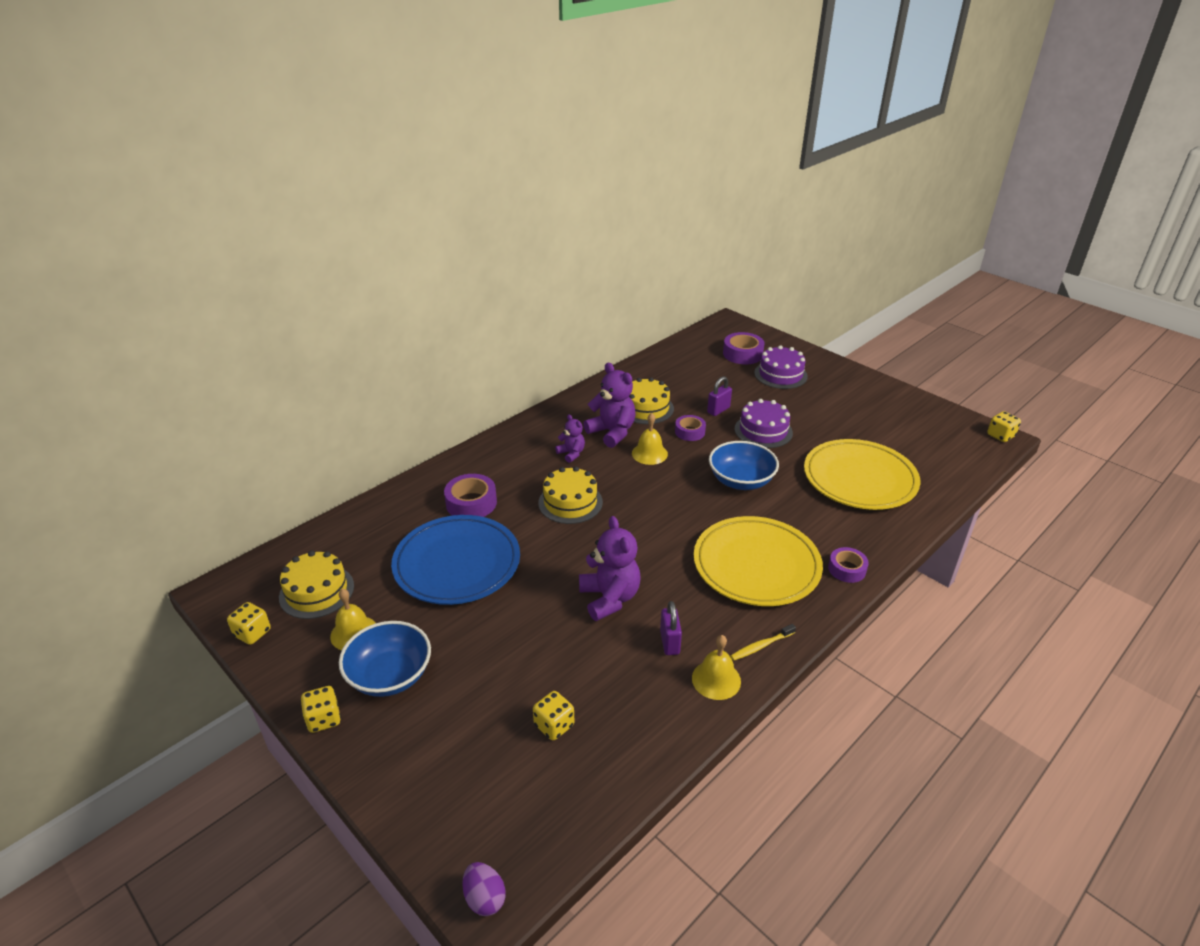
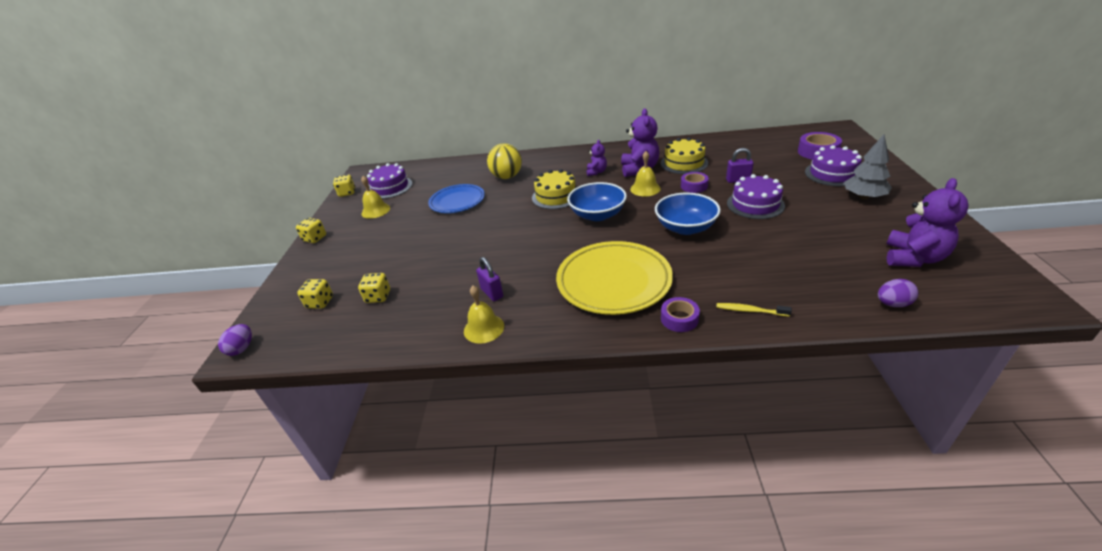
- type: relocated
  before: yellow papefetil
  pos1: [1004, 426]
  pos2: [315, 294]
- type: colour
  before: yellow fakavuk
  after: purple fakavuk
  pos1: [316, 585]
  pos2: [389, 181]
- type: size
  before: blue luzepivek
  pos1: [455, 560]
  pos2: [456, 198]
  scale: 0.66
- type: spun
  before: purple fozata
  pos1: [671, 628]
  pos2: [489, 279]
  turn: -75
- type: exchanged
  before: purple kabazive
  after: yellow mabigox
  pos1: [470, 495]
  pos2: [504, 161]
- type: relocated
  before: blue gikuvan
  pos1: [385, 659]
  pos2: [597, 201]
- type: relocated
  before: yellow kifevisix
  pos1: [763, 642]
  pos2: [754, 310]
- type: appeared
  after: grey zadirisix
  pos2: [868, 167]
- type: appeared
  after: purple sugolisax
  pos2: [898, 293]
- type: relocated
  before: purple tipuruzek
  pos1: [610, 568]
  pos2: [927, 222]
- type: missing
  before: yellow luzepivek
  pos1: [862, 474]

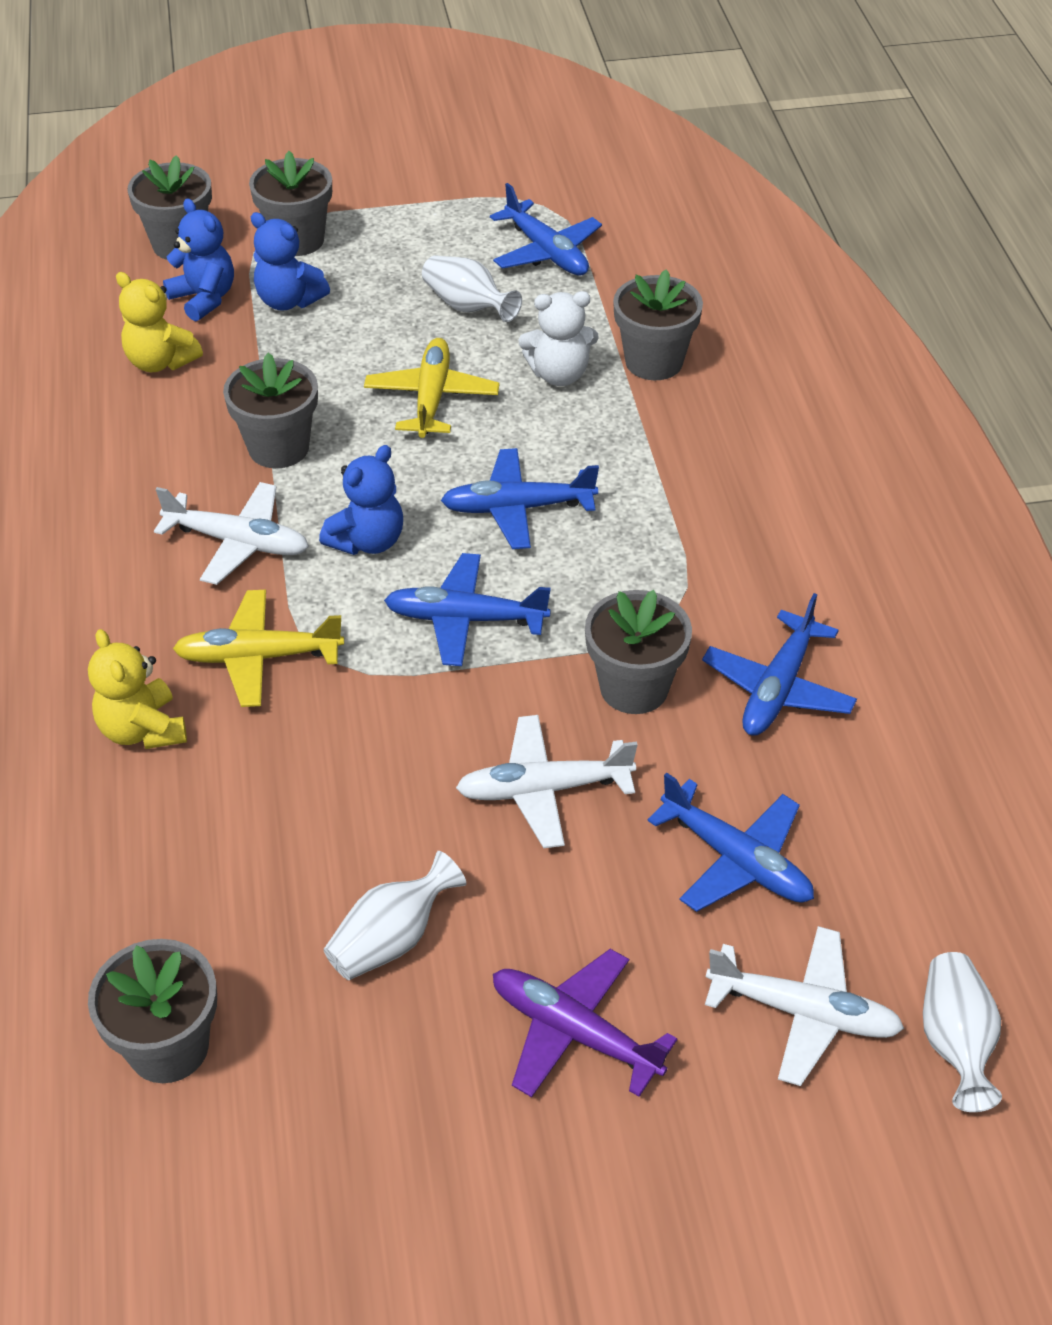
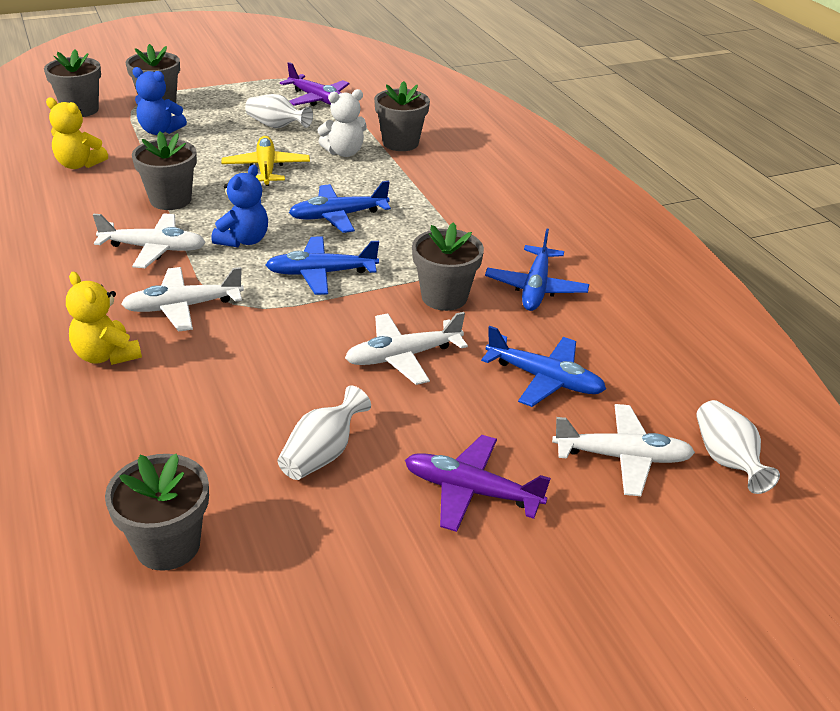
- type: colour
  before: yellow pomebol
  after: white pomebol
  pos1: [258, 648]
  pos2: [182, 299]
- type: colour
  before: blue pomebol
  after: purple pomebol
  pos1: [546, 229]
  pos2: [314, 84]
- type: missing
  before: blue tipuruzek
  pos1: [198, 259]

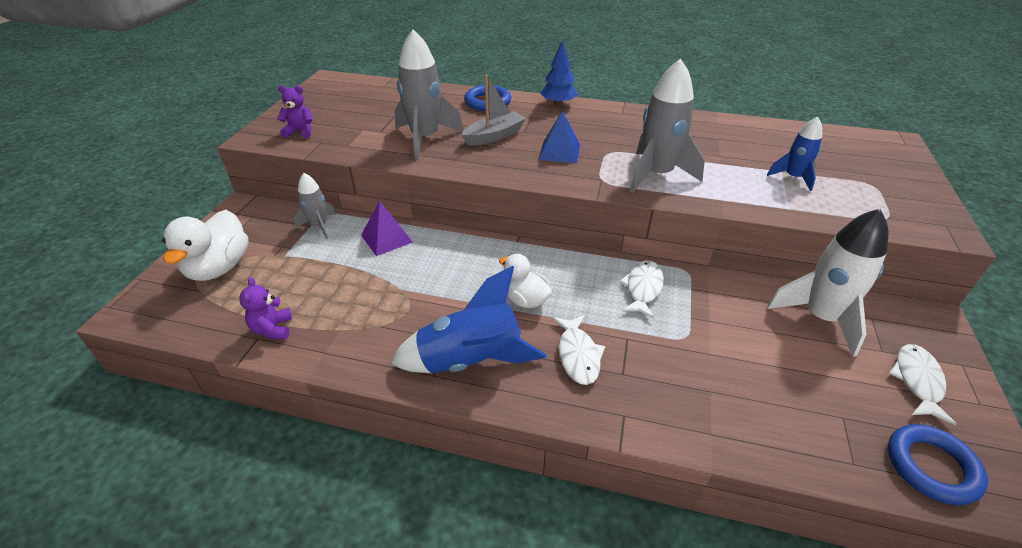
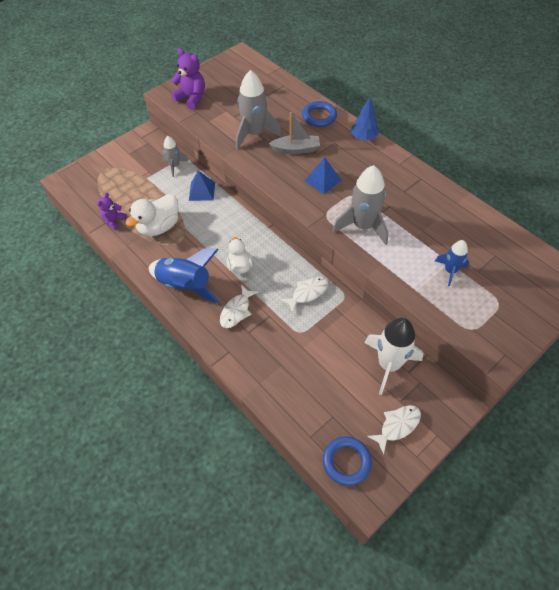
- type: relocated
  before: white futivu
  pos1: [205, 245]
  pos2: [152, 215]
- type: size
  before: purple tipuruzek
  pos1: [295, 111]
  pos2: [188, 79]
  scale: 1.6
- type: colour
  before: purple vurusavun
  after: blue vurusavun
  pos1: [387, 228]
  pos2: [202, 186]

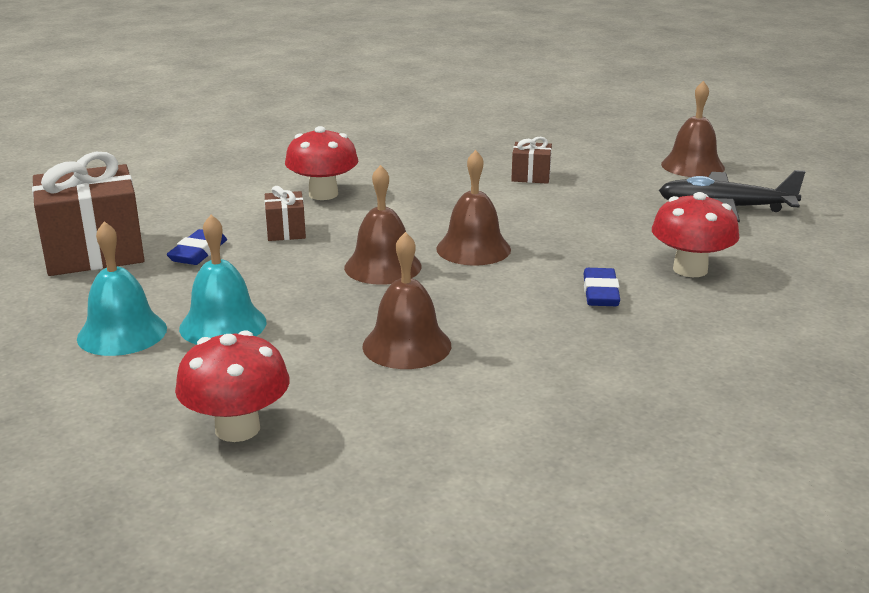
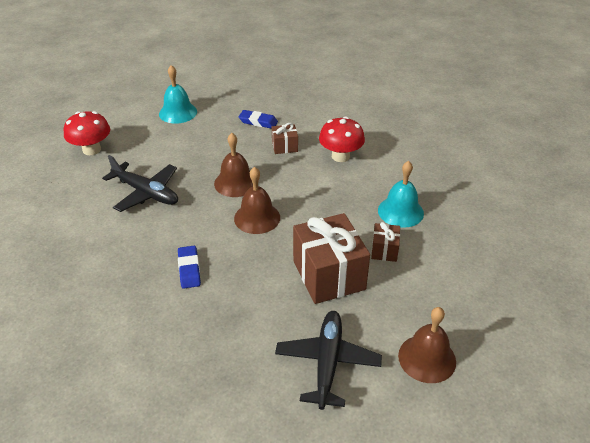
- type: exchanged
  before: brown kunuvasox
  after: black pomebol
  pos1: [406, 300]
  pos2: [140, 183]
- type: spun
  before: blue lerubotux
  pos1: [601, 287]
  pos2: [189, 267]
  turn: 75
- type: relocated
  before: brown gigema
  pos1: [88, 214]
  pos2: [331, 258]
- type: relocated
  before: turquoise kunuvasox
  pos1: [222, 280]
  pos2: [401, 194]
- type: missing
  before: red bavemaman
  pos1: [696, 234]

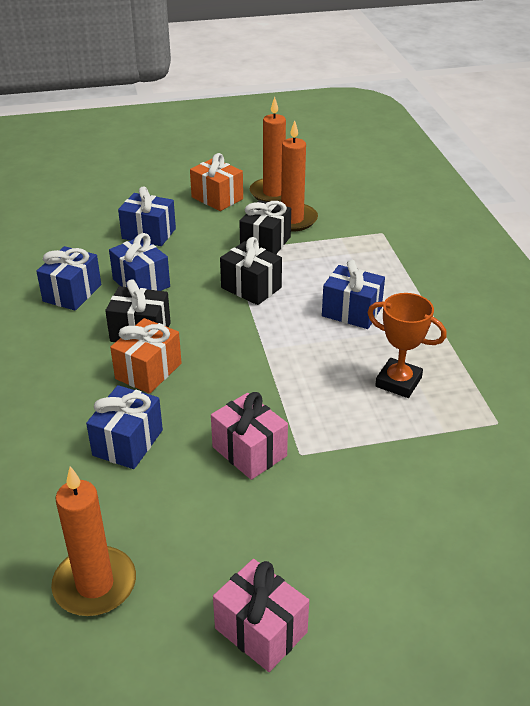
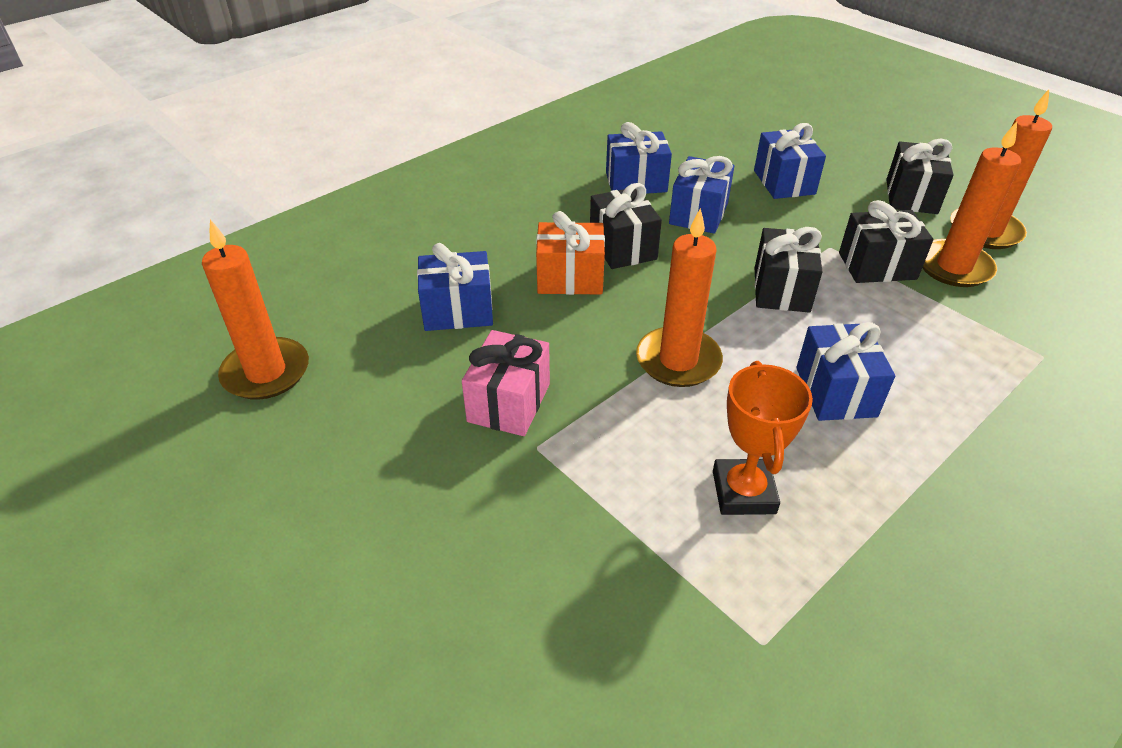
- type: appeared
  after: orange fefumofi
  pos2: [679, 297]
- type: colour
  before: orange gigema
  after: black gigema
  pos1: [216, 182]
  pos2: [920, 176]
- type: missing
  before: pink gigema
  pos1: [261, 615]

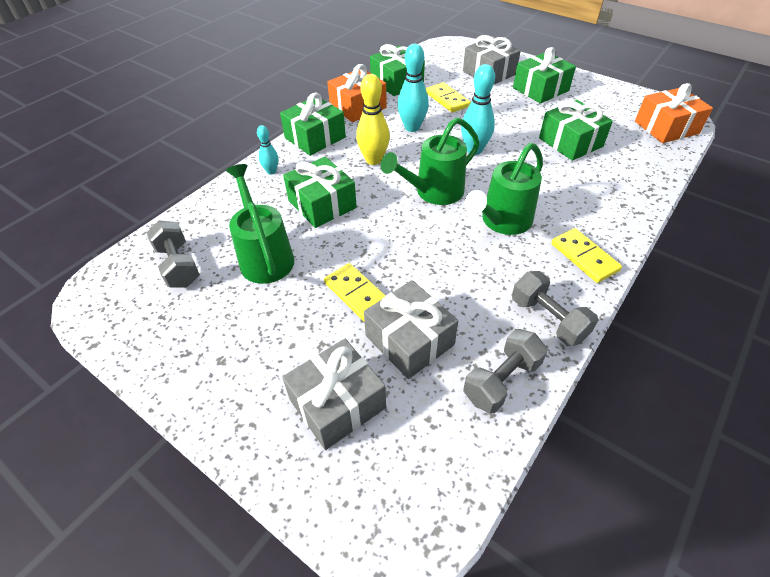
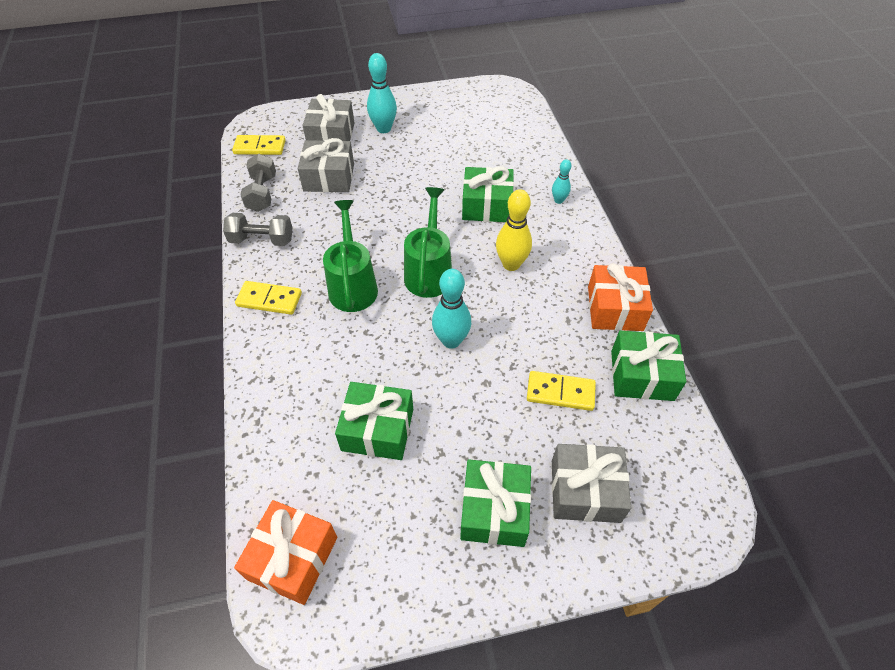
- type: relocated
  before: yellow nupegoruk
  pos1: [355, 292]
  pos2: [259, 145]
- type: relocated
  before: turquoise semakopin
  pos1: [413, 88]
  pos2: [382, 93]
- type: missing
  before: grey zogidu
  pos1: [173, 254]
- type: missing
  before: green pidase
  pos1: [260, 224]
- type: missing
  before: green gigema
  pos1: [313, 124]

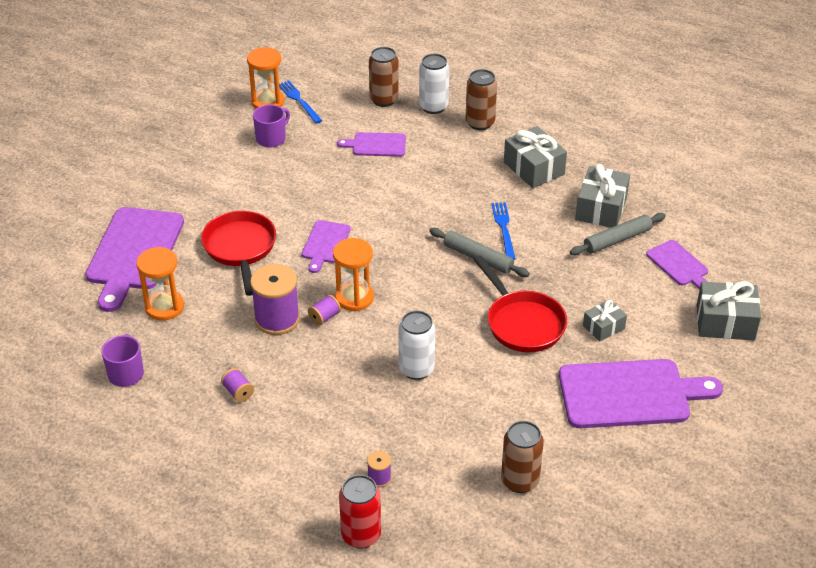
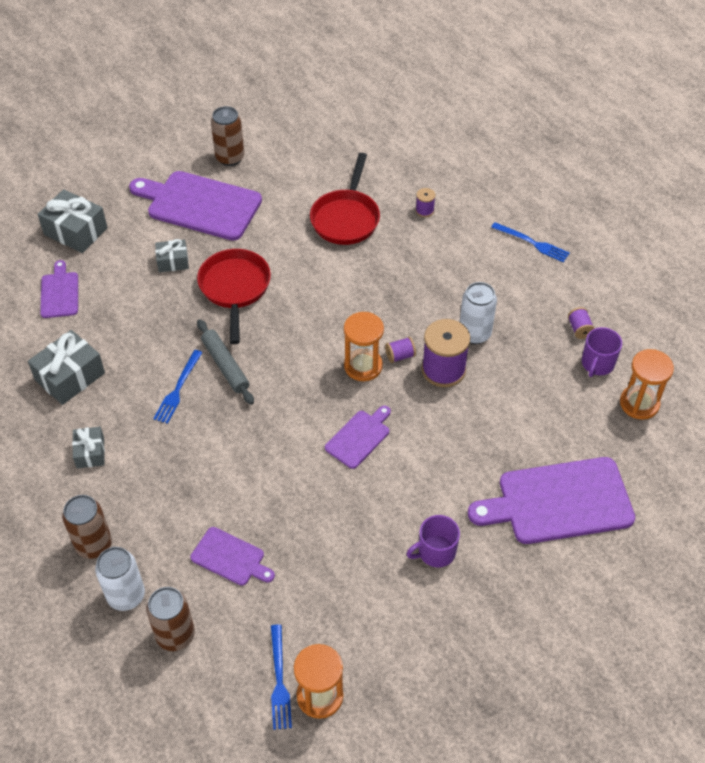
- type: size
  before: grey gigema
  pos1: [535, 157]
  pos2: [88, 448]
  scale: 0.59
- type: relocated
  before: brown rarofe
  pos1: [522, 457]
  pos2: [227, 136]
- type: relocated
  before: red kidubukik
  pos1: [238, 253]
  pos2: [345, 199]
- type: relocated
  before: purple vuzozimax
  pos1: [271, 126]
  pos2: [433, 541]
- type: relocated
  before: white rarofe
  pos1: [416, 345]
  pos2: [478, 313]
- type: spun
  before: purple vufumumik
  pos1: [135, 259]
  pos2: [551, 500]
  turn: -135
- type: appeared
  after: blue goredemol
  pos2: [530, 242]
- type: relocated
  before: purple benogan
  pos1: [237, 385]
  pos2: [581, 323]
- type: relocated
  before: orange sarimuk
  pos1: [160, 284]
  pos2: [647, 384]
- type: missing
  before: red rarofe
  pos1: [360, 512]
- type: missing
  before: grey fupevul
  pos1: [618, 234]

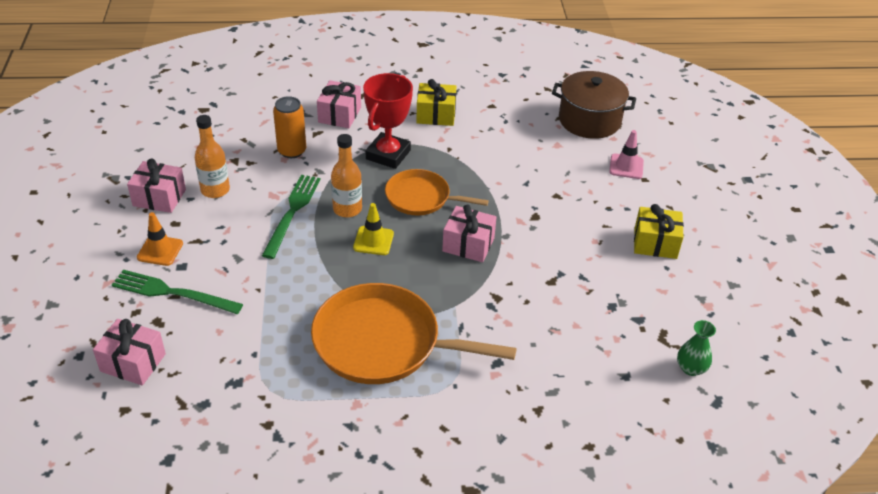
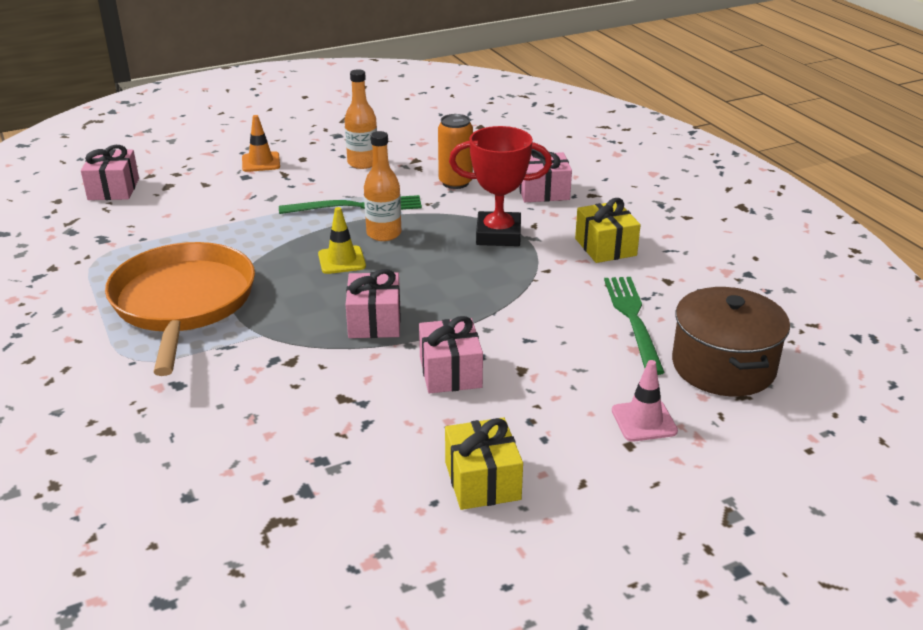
- type: relocated
  before: pink gigema
  pos1: [156, 186]
  pos2: [451, 354]
- type: relocated
  before: green goredemol
  pos1: [177, 292]
  pos2: [634, 326]
- type: missing
  before: orange kidubukik
  pos1: [437, 192]
- type: missing
  before: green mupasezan
  pos1: [696, 348]

